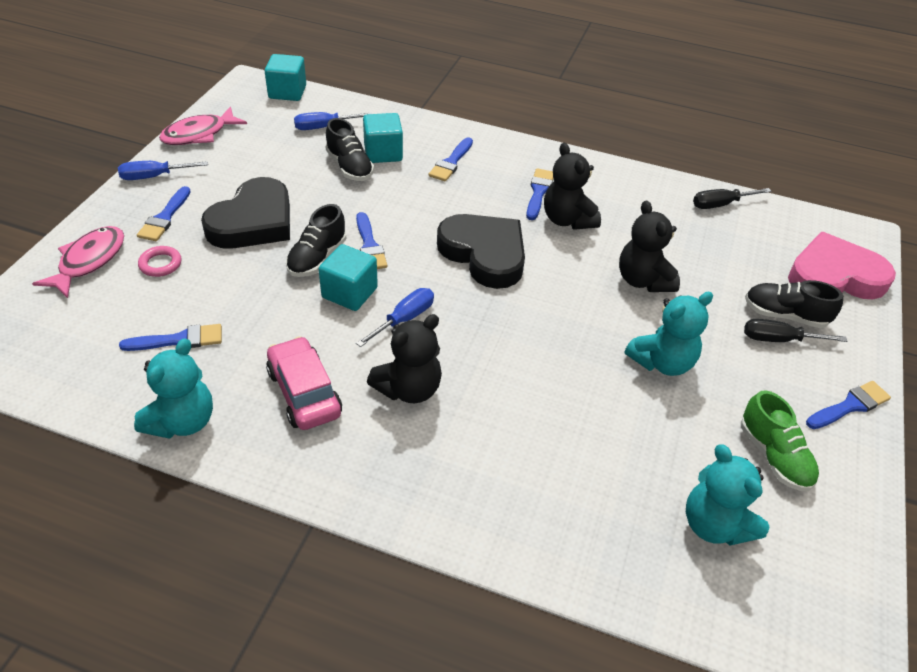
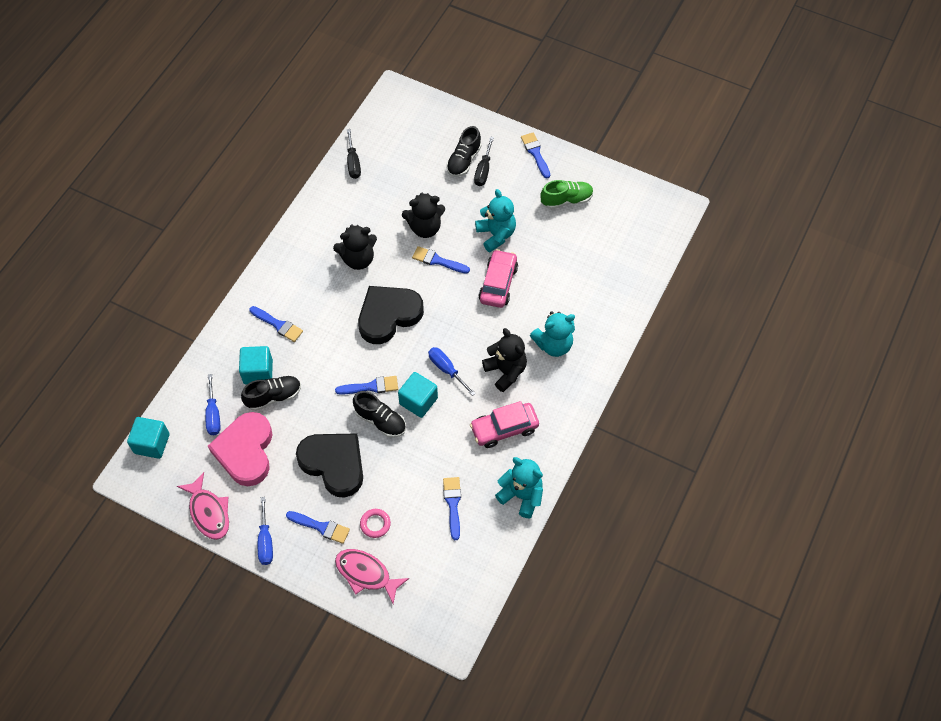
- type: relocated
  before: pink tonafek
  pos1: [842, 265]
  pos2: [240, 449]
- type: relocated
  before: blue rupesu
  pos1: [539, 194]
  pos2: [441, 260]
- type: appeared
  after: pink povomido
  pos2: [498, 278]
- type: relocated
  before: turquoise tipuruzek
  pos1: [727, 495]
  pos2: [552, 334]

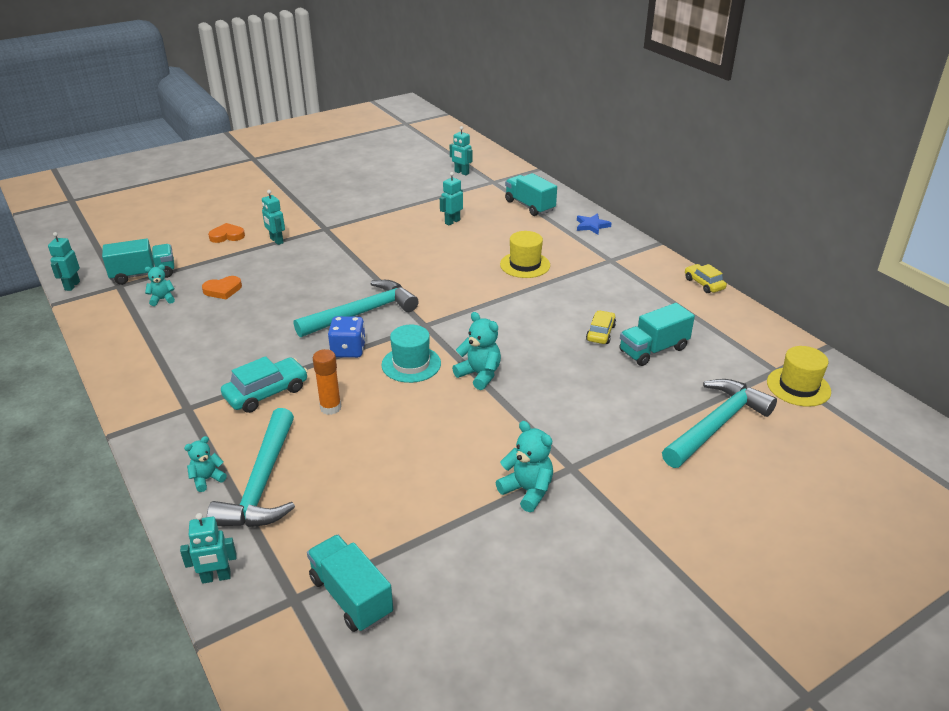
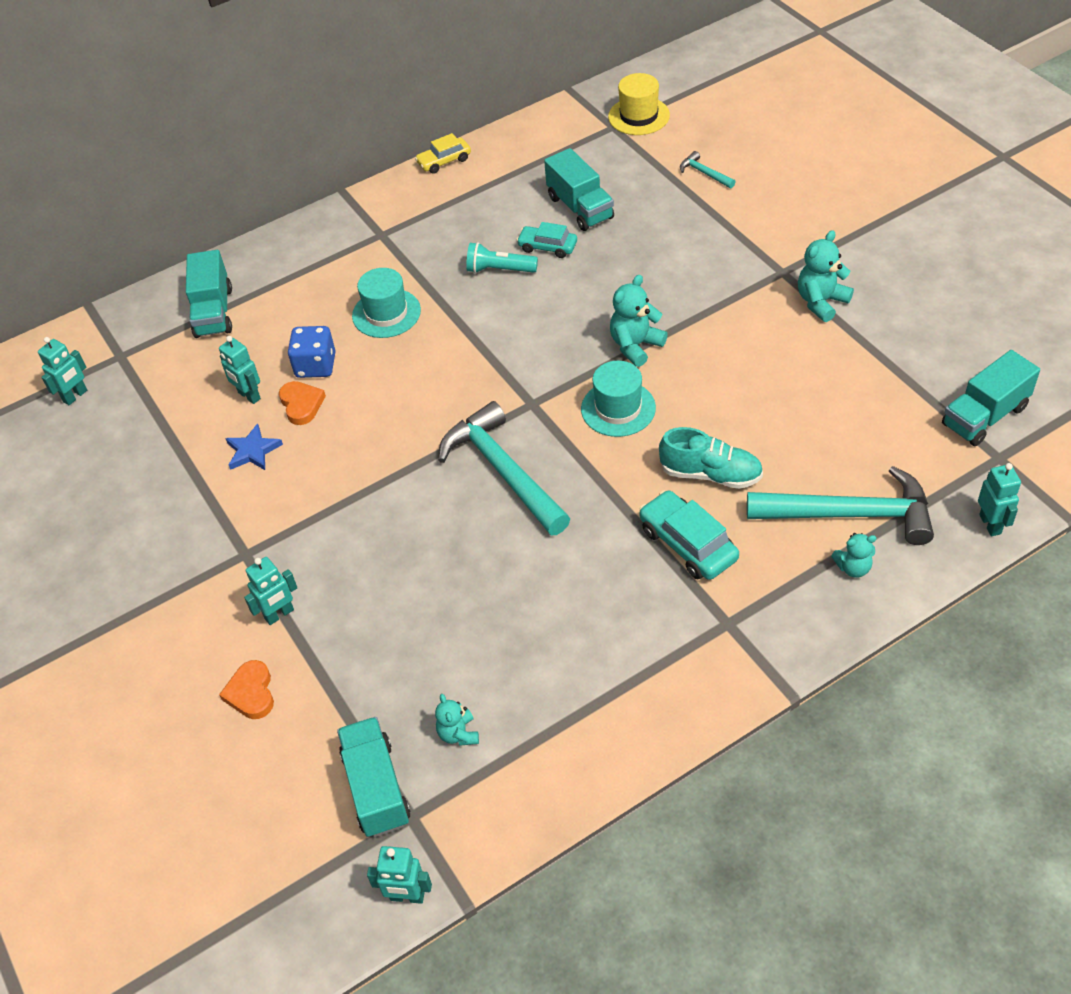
- type: spun
  before: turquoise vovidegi
  pos1: [531, 194]
  pos2: [209, 294]
  turn: -60
- type: relocated
  before: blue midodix
  pos1: [594, 224]
  pos2: [254, 446]
- type: relocated
  before: orange tonafek
  pos1: [222, 287]
  pos2: [302, 403]
- type: relocated
  before: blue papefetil
  pos1: [347, 337]
  pos2: [312, 352]
- type: colour
  before: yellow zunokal
  after: turquoise zunokal
  pos1: [525, 254]
  pos2: [386, 303]
- type: appeared
  after: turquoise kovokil
  pos2: [502, 257]
- type: colour
  before: yellow povomido
  after: turquoise povomido
  pos1: [601, 327]
  pos2: [547, 240]
- type: exchanged
  before: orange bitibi
  after: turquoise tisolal
  pos1: [327, 382]
  pos2: [711, 458]
- type: size
  before: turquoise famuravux
  pos1: [719, 423]
  pos2: [707, 169]
  scale: 0.43
- type: spun
  before: turquoise tipuruzek
  pos1: [205, 464]
  pos2: [853, 555]
  turn: -60

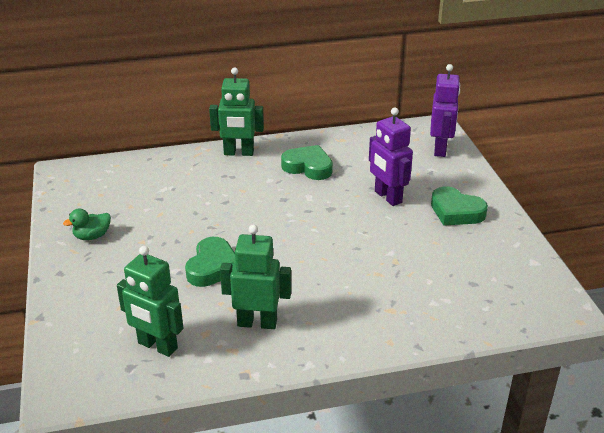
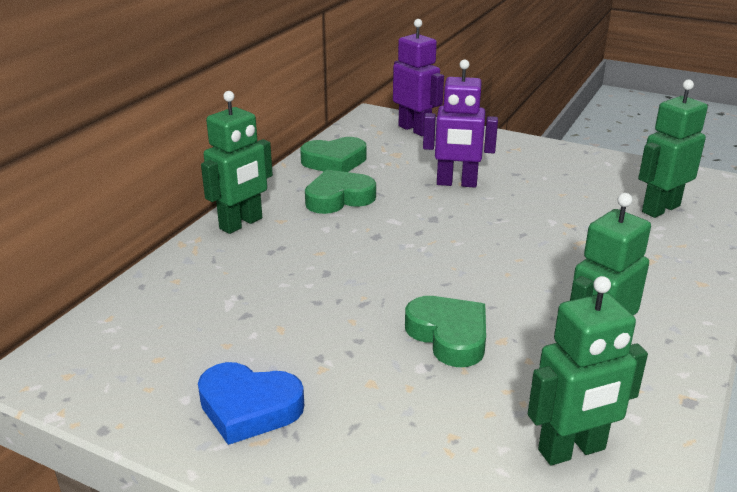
- type: exchanged
  before: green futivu
  after: blue tonafek
  pos1: [87, 224]
  pos2: [251, 403]
- type: relocated
  before: green tonafek
  pos1: [459, 206]
  pos2: [333, 154]
- type: appeared
  after: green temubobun
  pos2: [673, 149]

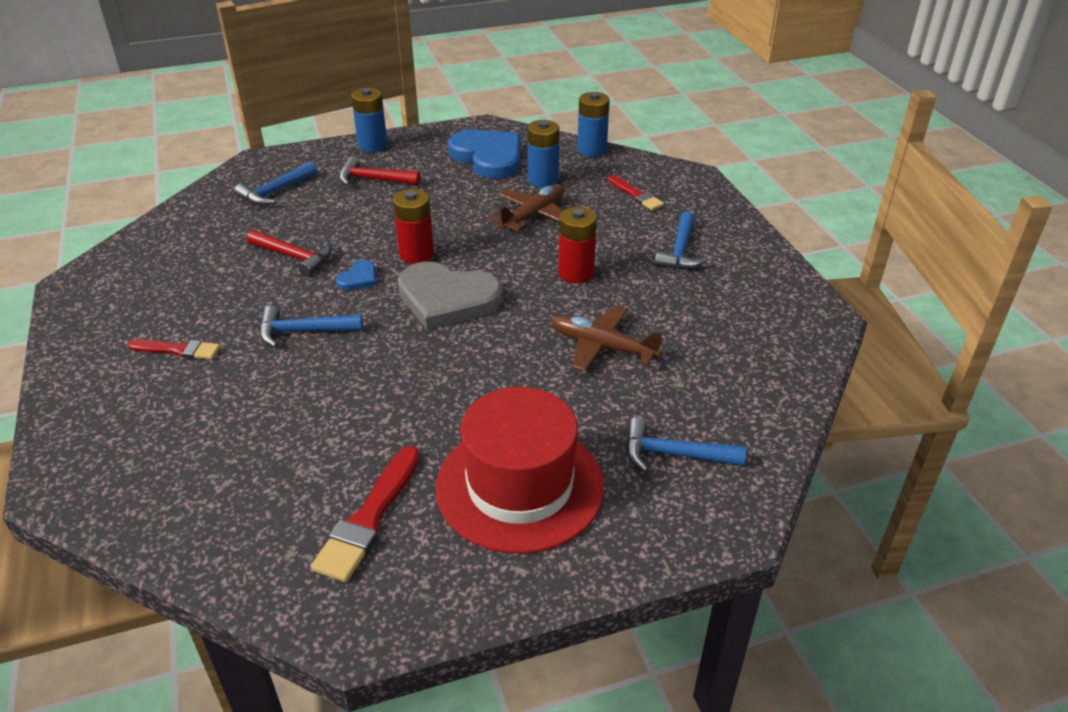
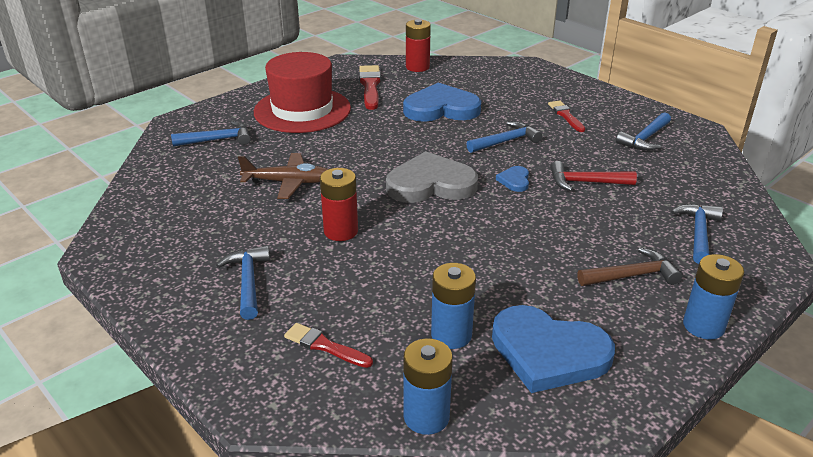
- type: appeared
  after: blue tonafek
  pos2: [442, 102]
- type: relocated
  before: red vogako
  pos1: [413, 226]
  pos2: [418, 45]
- type: spun
  before: red rupesu
  pos1: [174, 349]
  pos2: [567, 116]
  turn: 90
- type: colour
  before: red famuravux
  after: brown famuravux
  pos1: [380, 171]
  pos2: [629, 267]
- type: appeared
  after: blue famuravux
  pos2: [643, 131]
- type: missing
  before: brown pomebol
  pos1: [527, 208]

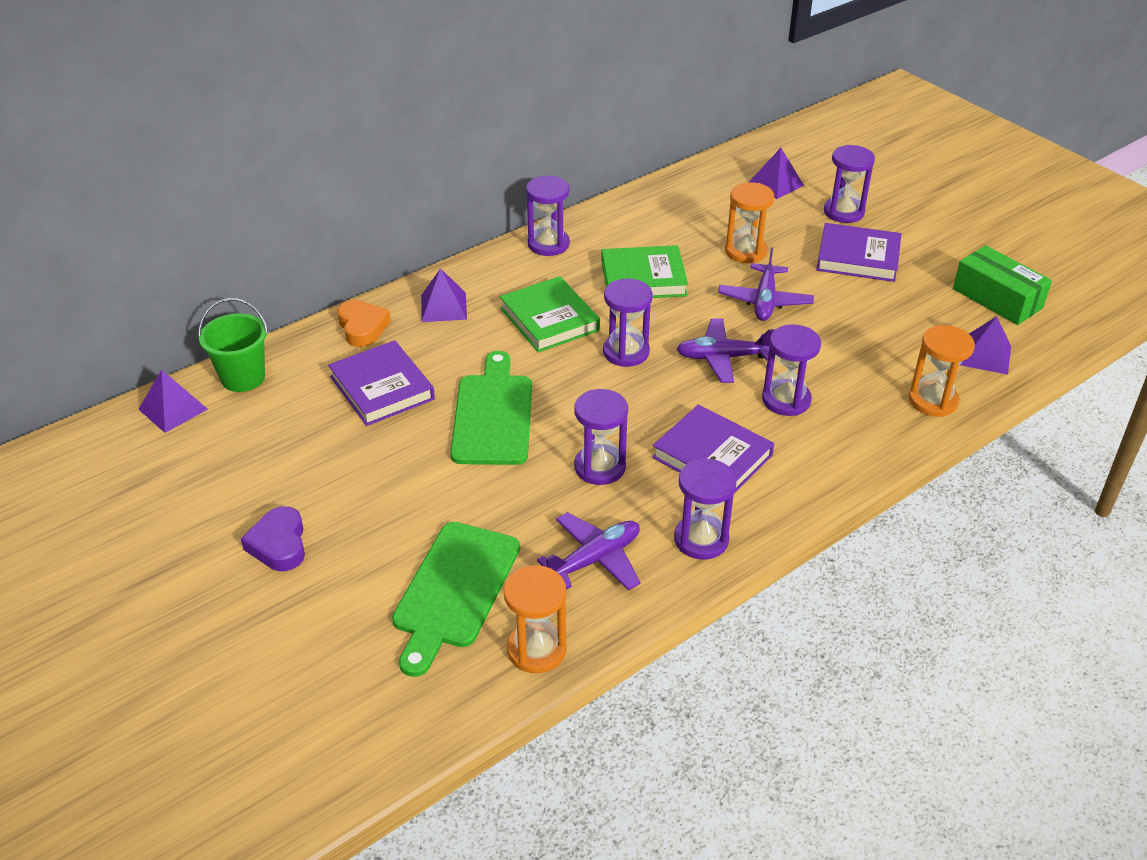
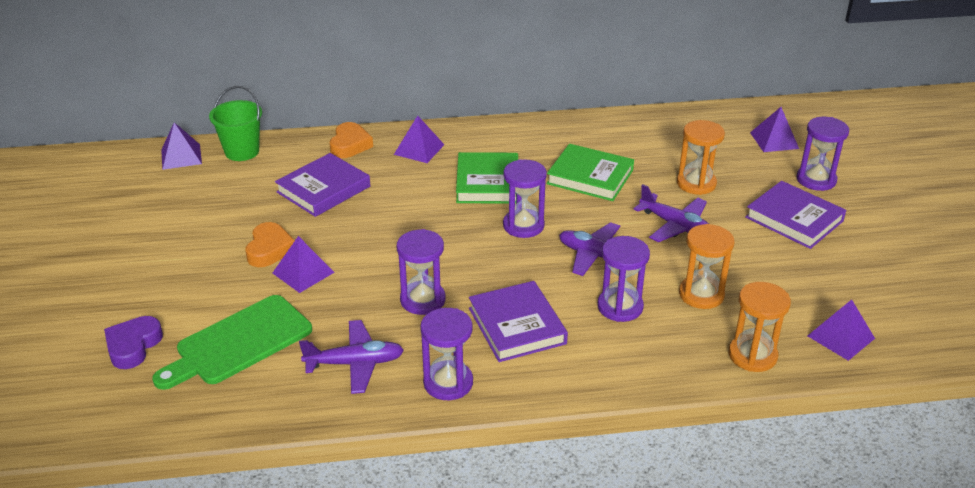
- type: relocated
  before: purple tonafek
  pos1: [273, 538]
  pos2: [133, 342]
- type: appeared
  after: orange tonafek
  pos2: [270, 244]
- type: appeared
  after: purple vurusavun
  pos2: [304, 264]
- type: spun
  before: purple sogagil
  pos1: [381, 383]
  pos2: [322, 185]
  turn: 45
- type: spun
  before: purple pomebol
  pos1: [766, 284]
  pos2: [671, 213]
  turn: -90
- type: relocated
  before: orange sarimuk
  pos1: [535, 619]
  pos2: [706, 266]
- type: missing
  before: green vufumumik
  pos1: [491, 408]
- type: missing
  before: purple sarimuk
  pos1: [548, 216]
- type: missing
  before: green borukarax
  pos1: [1002, 285]

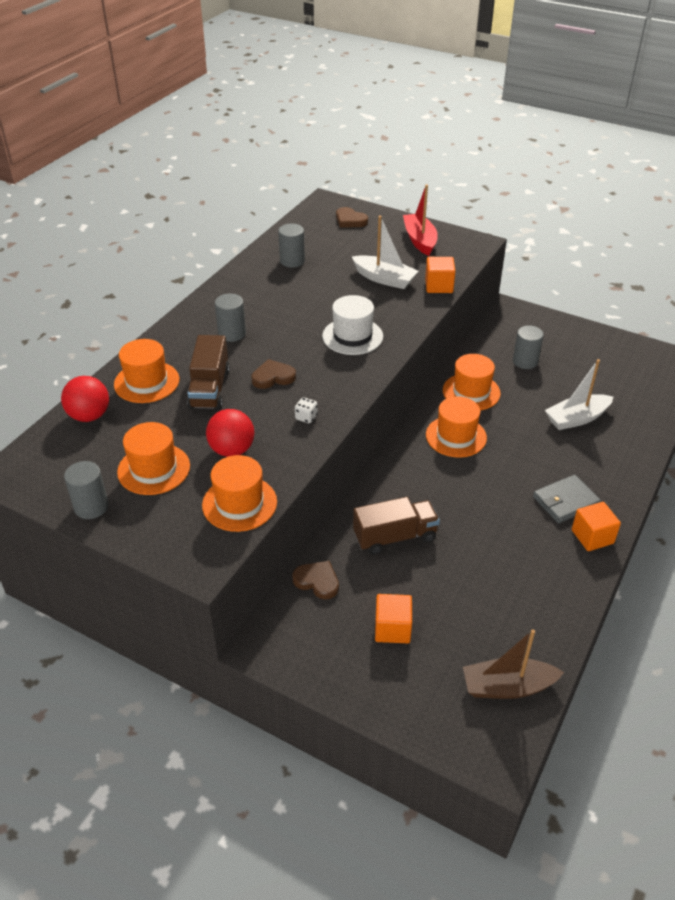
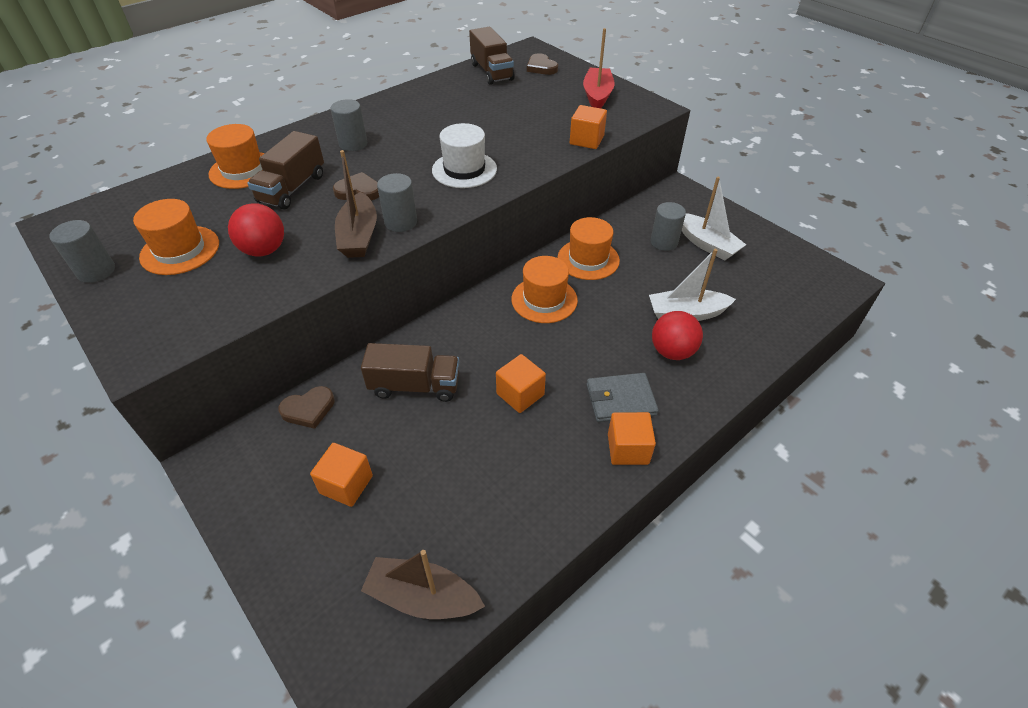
- type: spun
  before: brown tonafek
  pos1: [315, 580]
  pos2: [306, 407]
  turn: 105
- type: exchanged
  before: white papefetil
  after: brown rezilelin
  pos1: [306, 410]
  pos2: [356, 204]
- type: relocated
  before: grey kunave
  pos1: [291, 246]
  pos2: [397, 202]
- type: appeared
  after: brown vovidegi
  pos2: [491, 56]
- type: appeared
  after: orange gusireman
  pos2: [521, 383]
- type: relocated
  before: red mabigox
  pos1: [85, 399]
  pos2: [677, 335]
- type: relocated
  before: white rezilelin
  pos1: [385, 252]
  pos2: [714, 219]
- type: missing
  before: orange zunokal
  pos1: [239, 493]

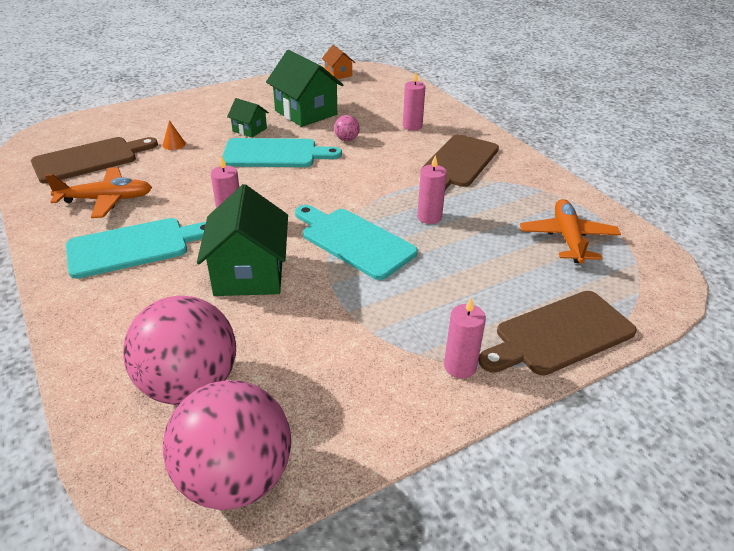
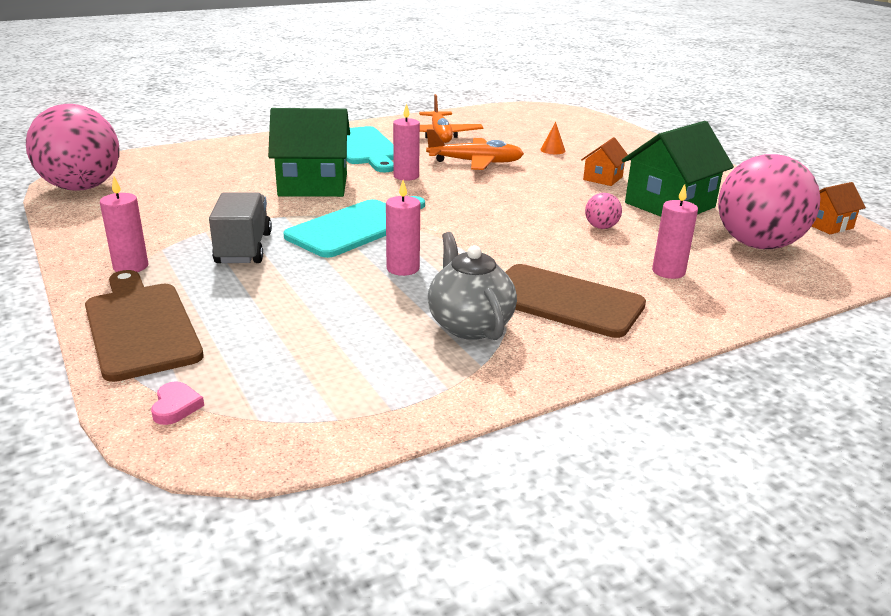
- type: appeared
  after: pink tonafek
  pos2: [177, 403]
- type: appeared
  after: grey vovidegi
  pos2: [240, 228]
- type: relocated
  before: orange pomebol
  pos1: [570, 231]
  pos2: [475, 149]
- type: appeared
  after: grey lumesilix
  pos2: [472, 286]
- type: colour
  before: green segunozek
  after: orange segunozek
  pos1: [248, 118]
  pos2: [604, 161]
- type: relocated
  before: pink mabigox
  pos1: [179, 350]
  pos2: [769, 201]
- type: missing
  before: brown vufumumik
  pos1: [94, 160]
- type: missing
  before: turquoise vufumumik
  pos1: [282, 152]

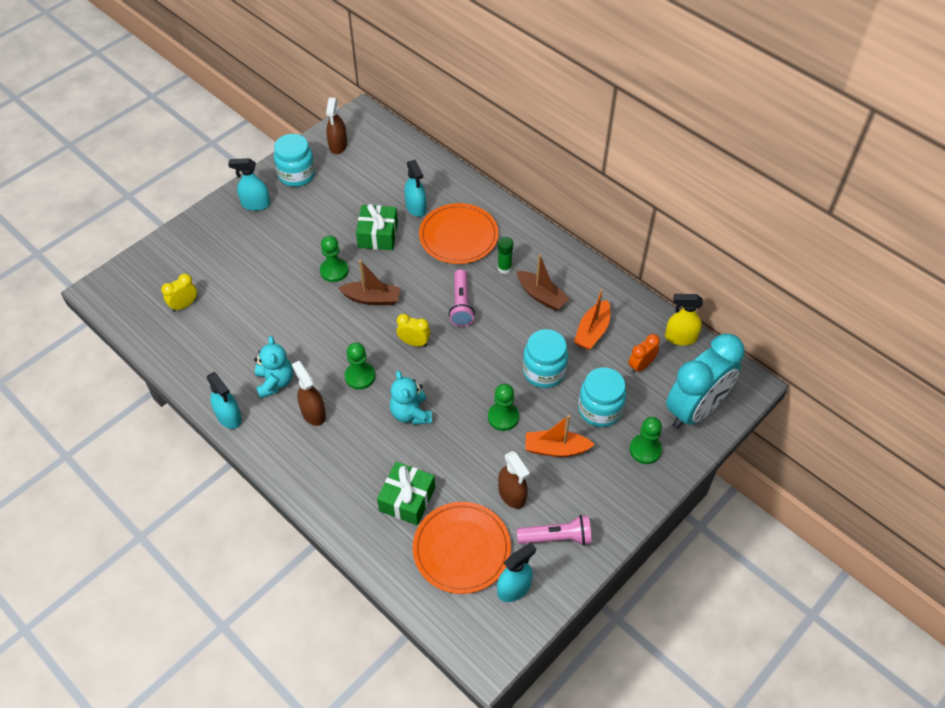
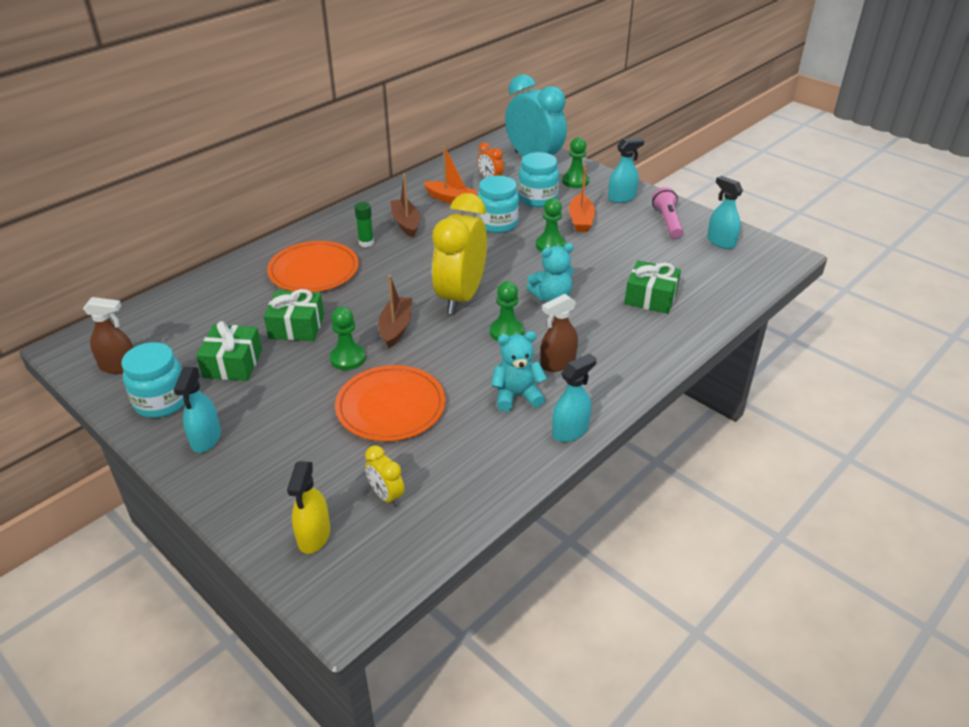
- type: appeared
  after: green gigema
  pos2: [229, 351]
- type: relocated
  before: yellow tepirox
  pos1: [684, 319]
  pos2: [308, 507]
- type: relocated
  before: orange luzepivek
  pos1: [462, 548]
  pos2: [390, 403]
- type: spun
  before: brown rezilelin
  pos1: [543, 282]
  pos2: [405, 205]
  turn: -60
- type: size
  before: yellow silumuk
  pos1: [413, 330]
  pos2: [459, 253]
  scale: 2.31
- type: relocated
  before: turquoise tepirox
  pos1: [415, 188]
  pos2: [626, 170]
- type: missing
  before: pink kovokil
  pos1: [462, 298]
- type: missing
  before: brown tepirox
  pos1: [514, 480]

